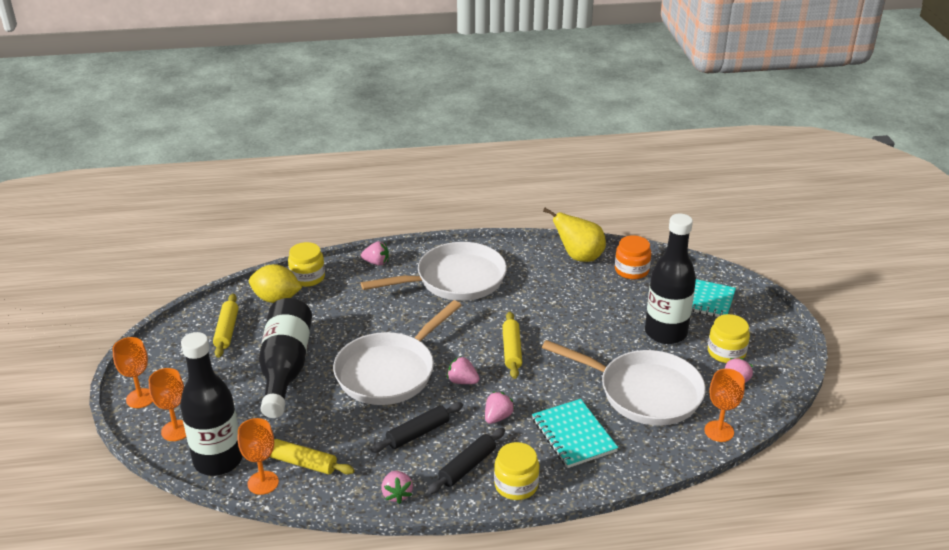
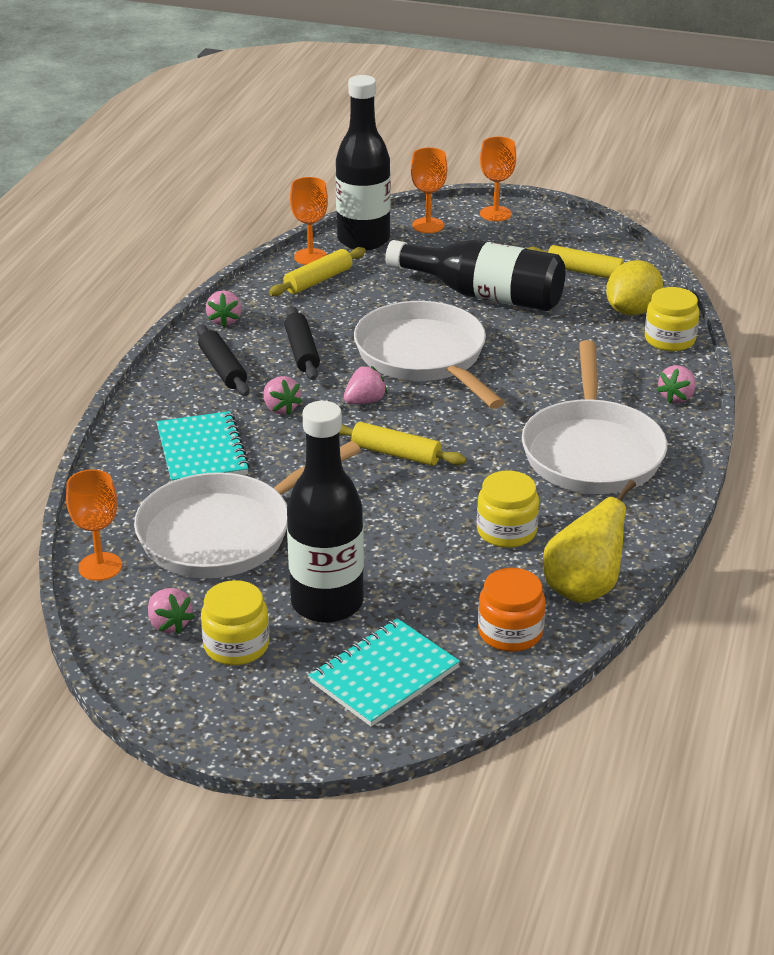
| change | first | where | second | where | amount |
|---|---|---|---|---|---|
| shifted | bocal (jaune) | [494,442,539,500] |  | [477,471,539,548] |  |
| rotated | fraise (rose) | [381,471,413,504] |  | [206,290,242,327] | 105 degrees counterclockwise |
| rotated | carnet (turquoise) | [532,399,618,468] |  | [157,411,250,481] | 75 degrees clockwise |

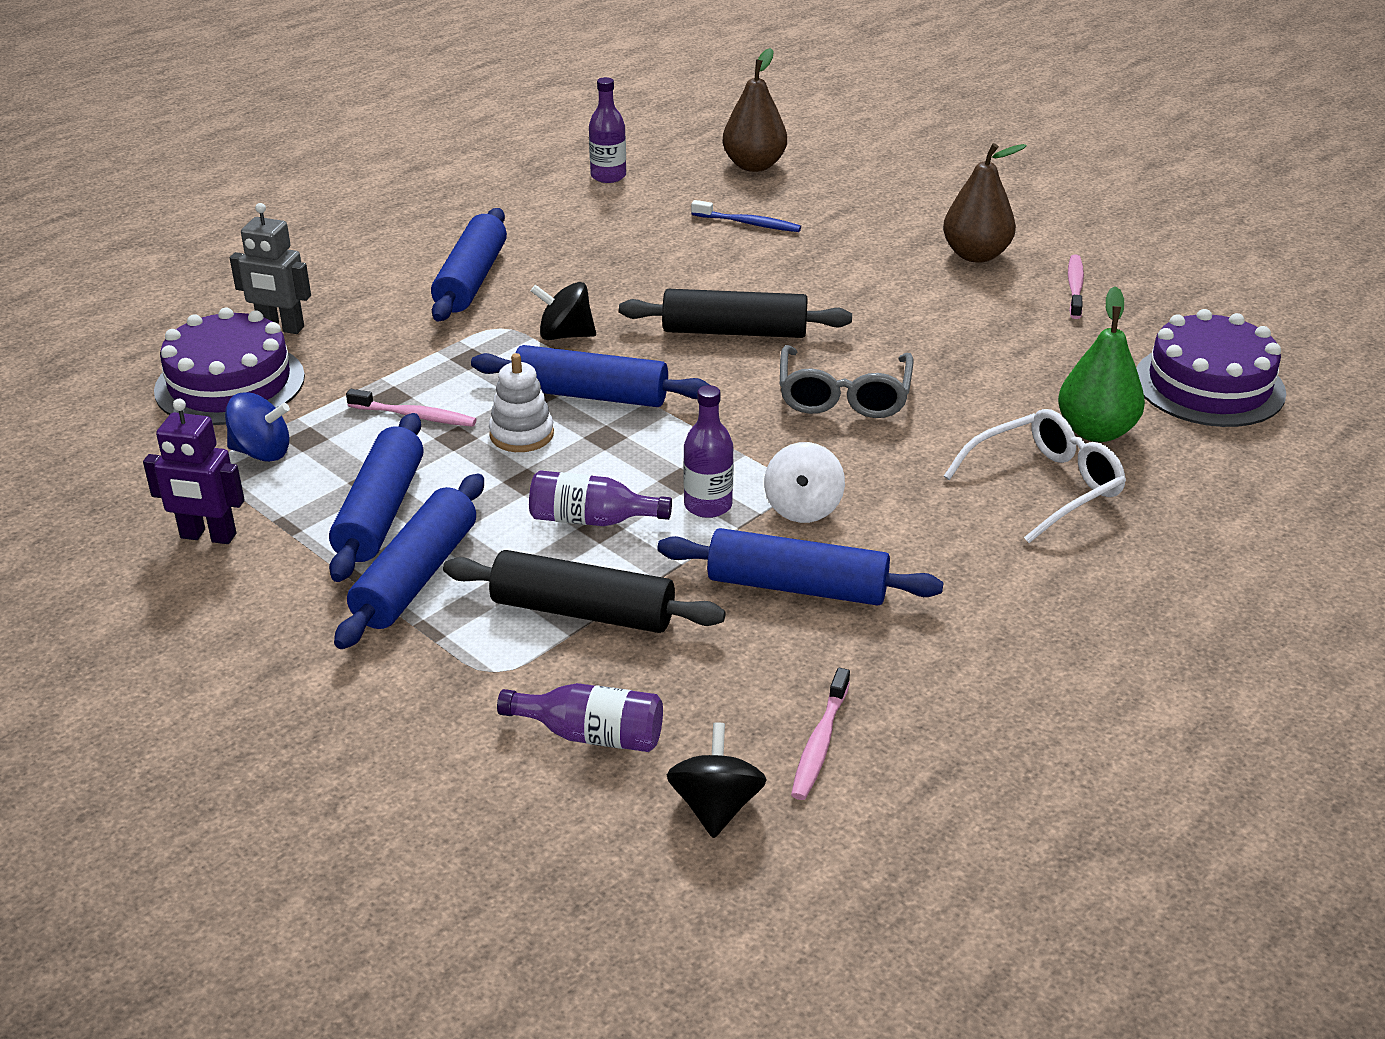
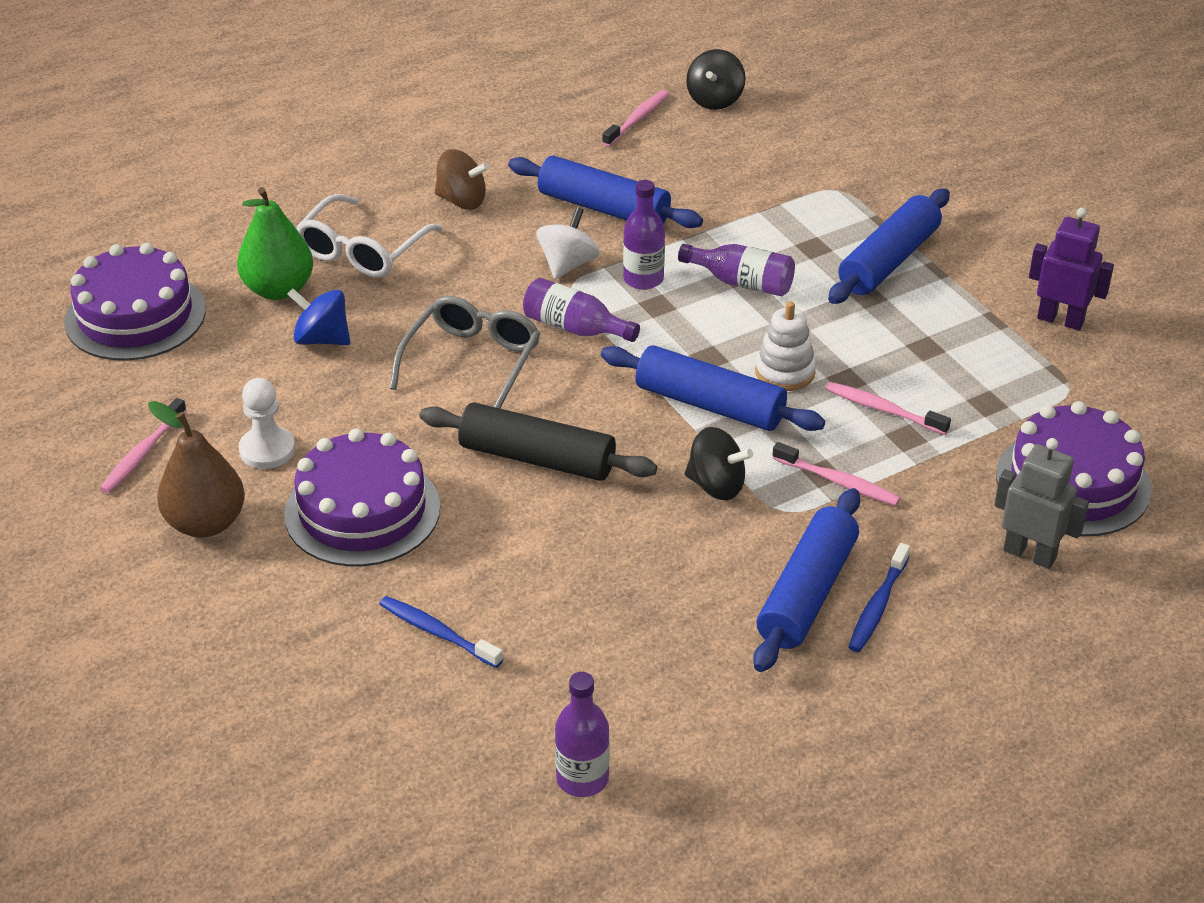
| change | first | where | second | where | amount |
|---|---|---|---|---|---|
| gone | rouleau à pâtisserie (bleu) | [329,413,423,582] |  |  |  |
| gone | rouleau à pâtisserie (noir) | [443,550,726,633] |  |  |  |
| gone | poire (marron) | [722,48,787,172] |  |  |  |
| new |  |  | pion (blanc) | [239,378,295,469] |  |
| new |  |  | gâteau (violet) | [284,429,440,566] |  |
| new |  |  | toupie (marron) | [435,149,489,210] |  |
| new |  |  | brosse à dents (rose) | [772,442,900,506] |  |
| new |  |  | brosse à dents (bleu) | [849,543,910,652] |  |
| shifted | toupie (bleu) | [225,392,290,462] |  | [287,288,350,345] |  |
| shifted | bouteille (violet) | [497,683,663,752] |  | [523,278,640,342] |  |
| rotated | lunettes (blanc) | [944,409,1126,543] |  | [296,194,443,278] | 45 degrees counterclockwise |

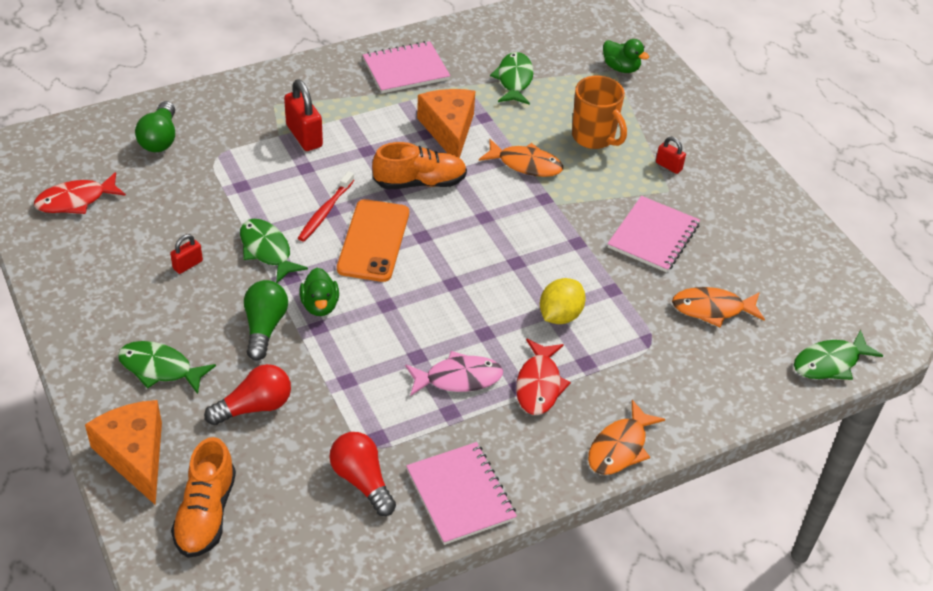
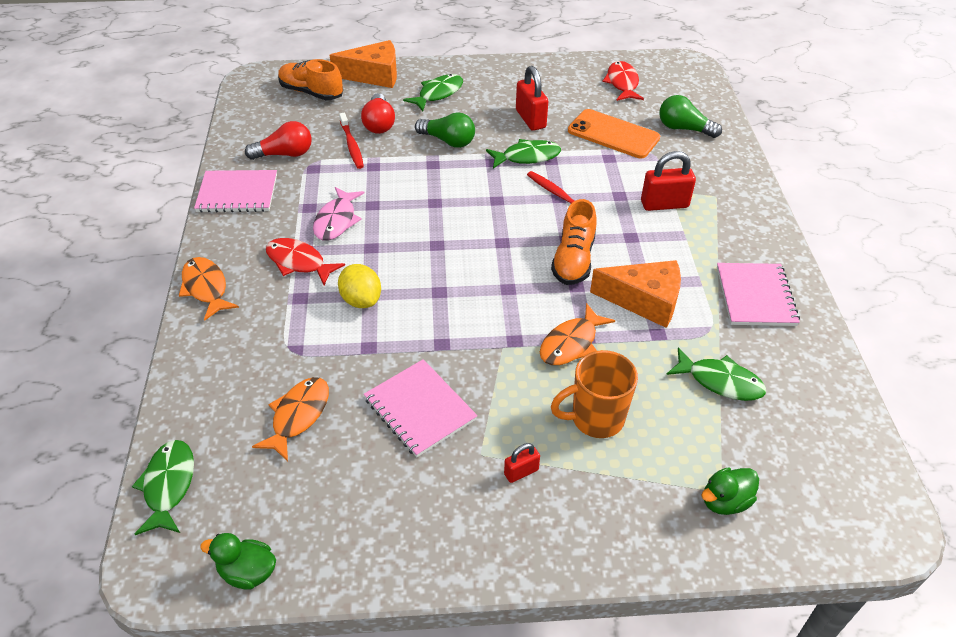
| change | first | where | second | where | amount |
|---|---|---|---|---|---|
| new |  |  | brosse à dents (rouge) | [339,113,364,169] |  |
| shifted | canard (vert) | [299,268,339,316] |  | [200,533,276,590] |  |
| shifted | téléphone (orange) | [337,199,409,282] |  | [568,109,660,159] |  |
| scaled | cadenas (rouge) | [170,234,203,274] |  | [516,66,548,131] | x1.81 |

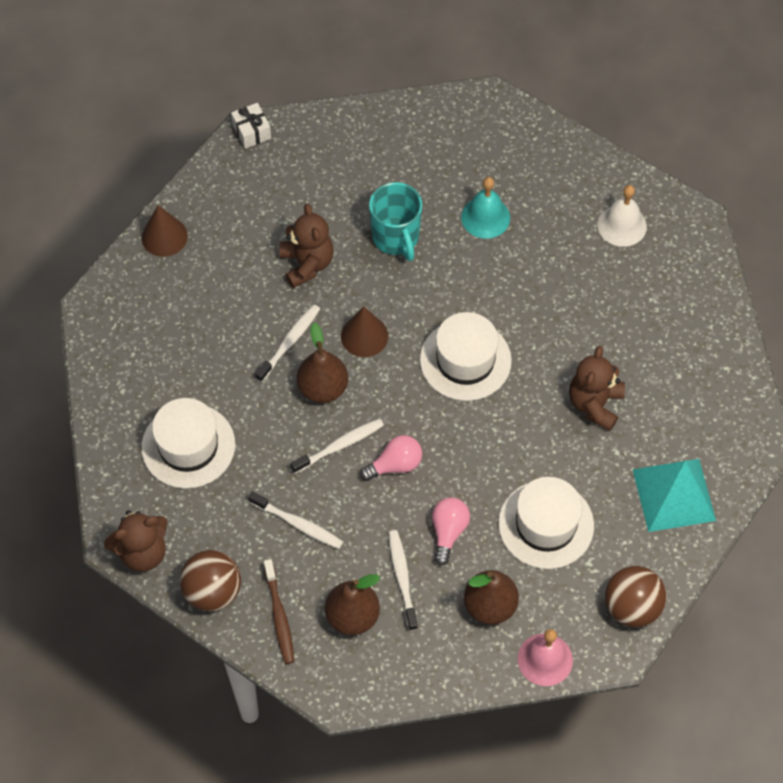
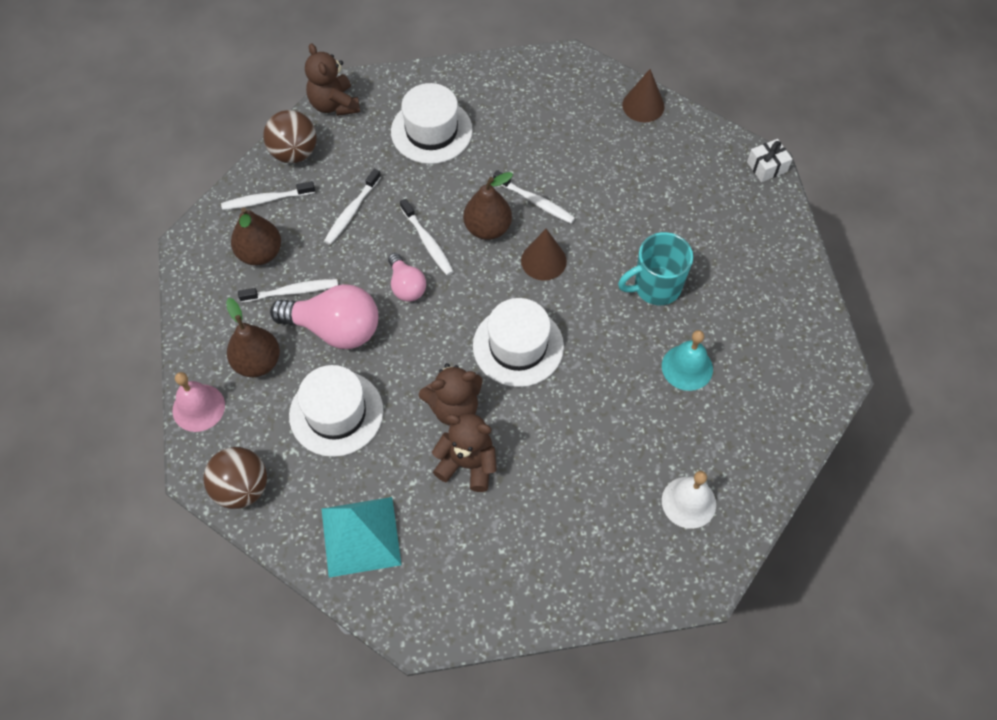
| change | first | where | second | where | amount |
|---|---|---|---|---|---|
| shifted | ours en peluche (marron) | [280,204,334,288] |  | [419,363,483,426] |  |
| repainted | brosse à dents (marron) | [264,559,294,664] | brosse à dents (blanc) | [221,181,315,210] |  |
| scaled | ampoule (rose) | [432,497,470,566] |  | [270,284,378,349] | x1.77 |

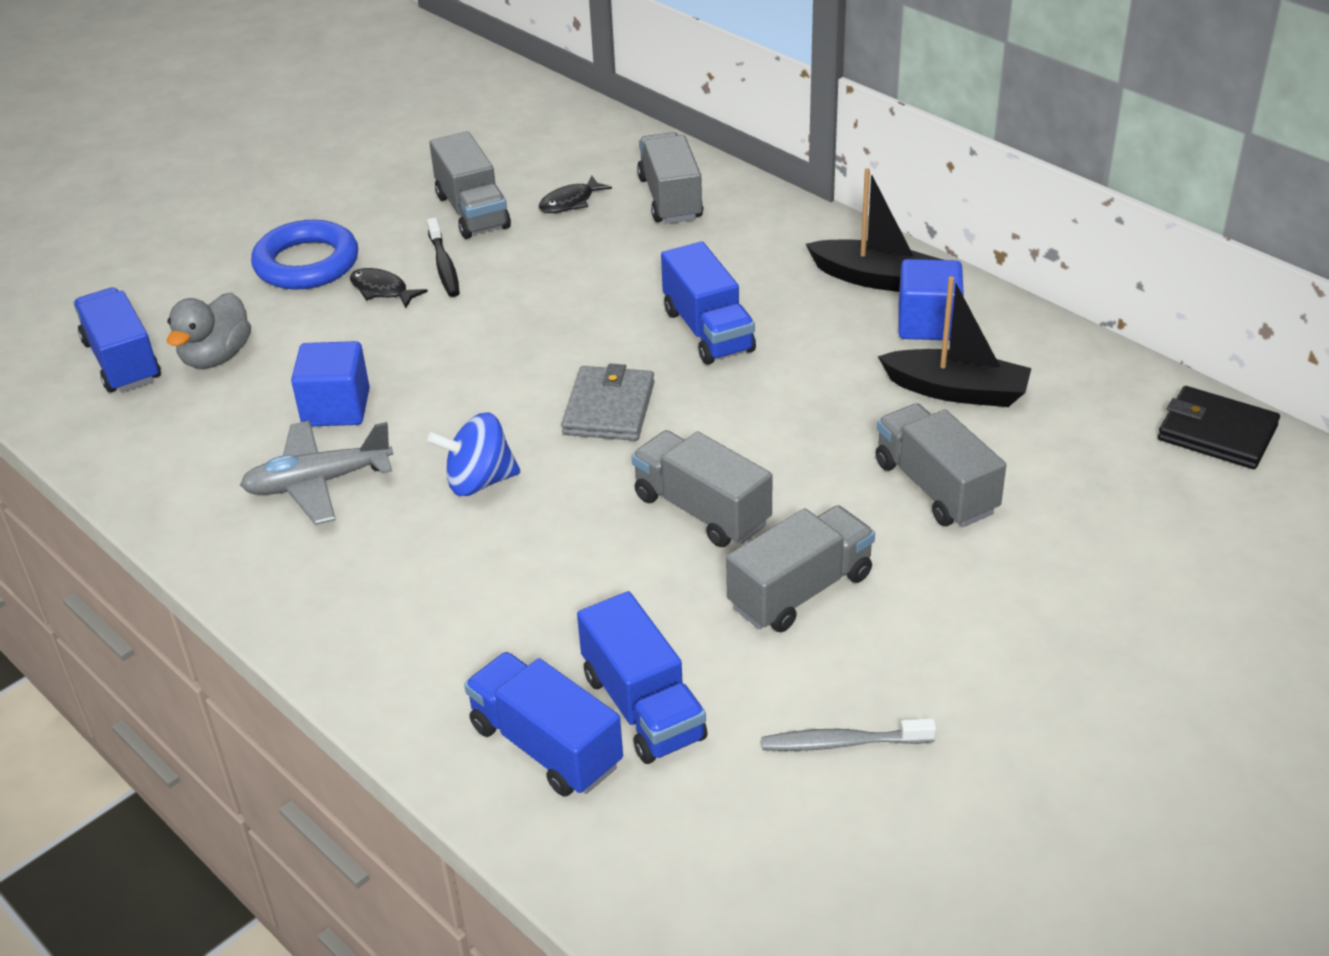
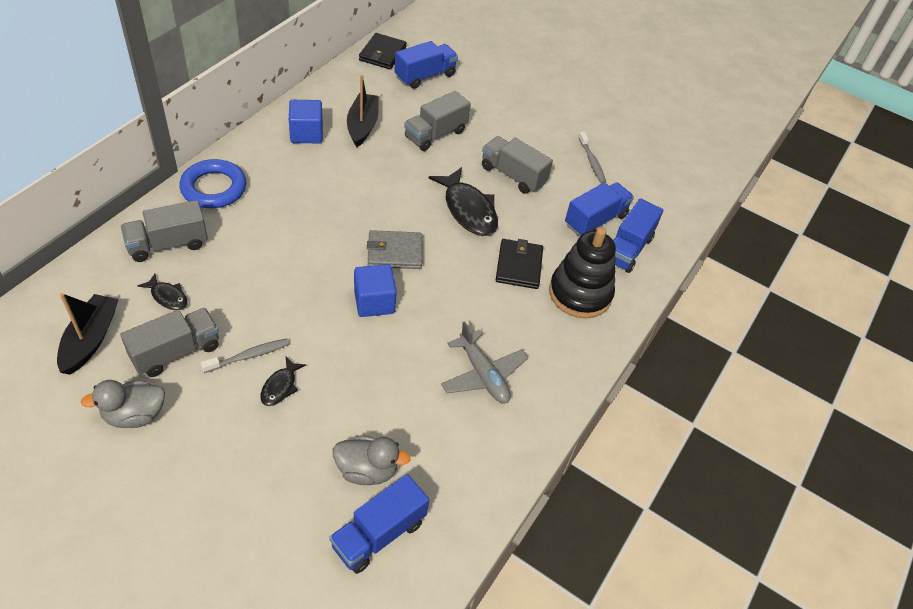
| change | first | where | second | where | amount |
|---|---|---|---|---|---|
| gone | toupie (bleu) | [427,412,520,496] |  |  |  |
| new |  |  | canard (gris) | [81,380,165,428] |  |
| new |  |  | portefeuille (noir) | [496,239,543,289] |  |
| new |  |  | jouet à empiler (noir) | [549,227,616,319] |  |
| shifted | anneau (bleu) | [251,220,358,290] |  | [179,159,246,208] |  |
| shifted | cube (bleu) | [291,341,370,426] |  | [354,264,397,317] |  |
| shifted | camion (bleu) | [661,241,756,365] |  | [395,41,458,89] |  |
| shifted | bateau (noir) | [806,168,943,292] |  | [57,293,118,375] |  |
| swapped | camion (gris) | [632,430,773,547] | poisson (noir) | [429,167,498,236] |  |
| repainted | brosse à dents (noir) | [427,218,460,297] | brosse à dents (gris) | [201,338,289,373] |  |

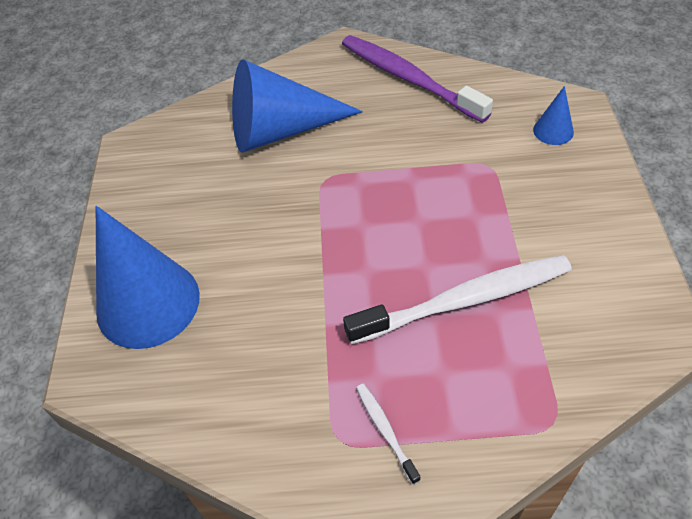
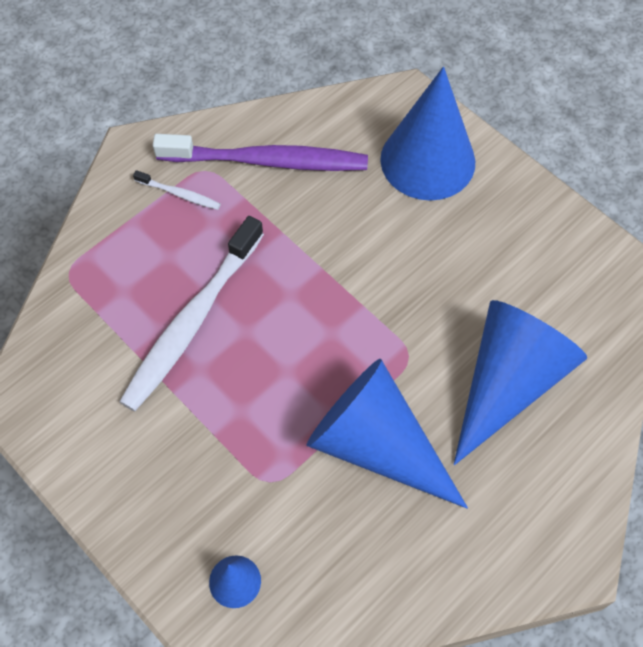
| change | first | where | second | where | amount |
|---|---|---|---|---|---|
| new |  |  | cône (bleu) | [306,359,468,508] |  |
| shifted | brosse à dents (violet) | [342,35,493,123] |  | [153,134,368,171] |  |

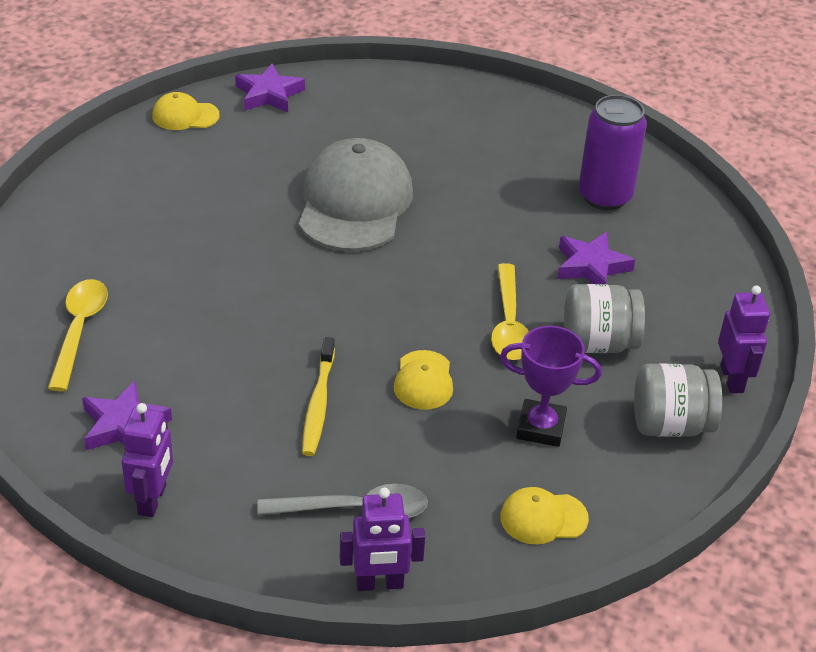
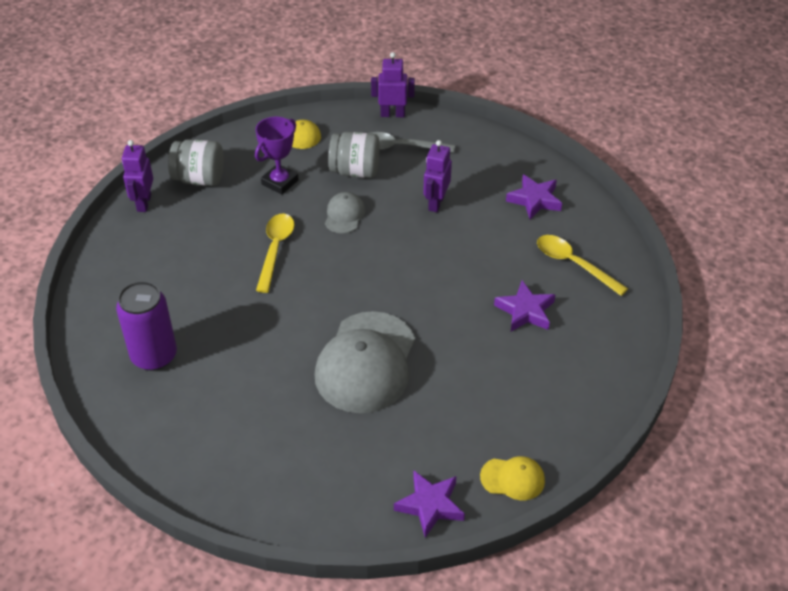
| change | first | where | second | where | amount |
|---|---|---|---|---|---|
| gone | brosse à dents (jaune) | [302,337,335,456] |  |  |  |
| shifted | robot (violet) | [122,403,173,517] |  | [423,140,452,212] |  |
| shifted | étoile (violet) | [557,232,635,284] |  | [494,281,555,332] |  |
| shifted | bocal (gris) | [564,284,645,353] |  | [328,132,380,178] |  |
| repainted | casquette (jaune) | [394,350,453,410] | casquette (gris) | [325,192,365,234] |  |
| rotated | cuillère (jaune) | [48,279,108,391] |  | [537,235,628,296] | 120 degrees clockwise |
| rotated | trophée (violet) | [500,326,602,447] |  | [255,117,299,195] | 75 degrees counterclockwise |

